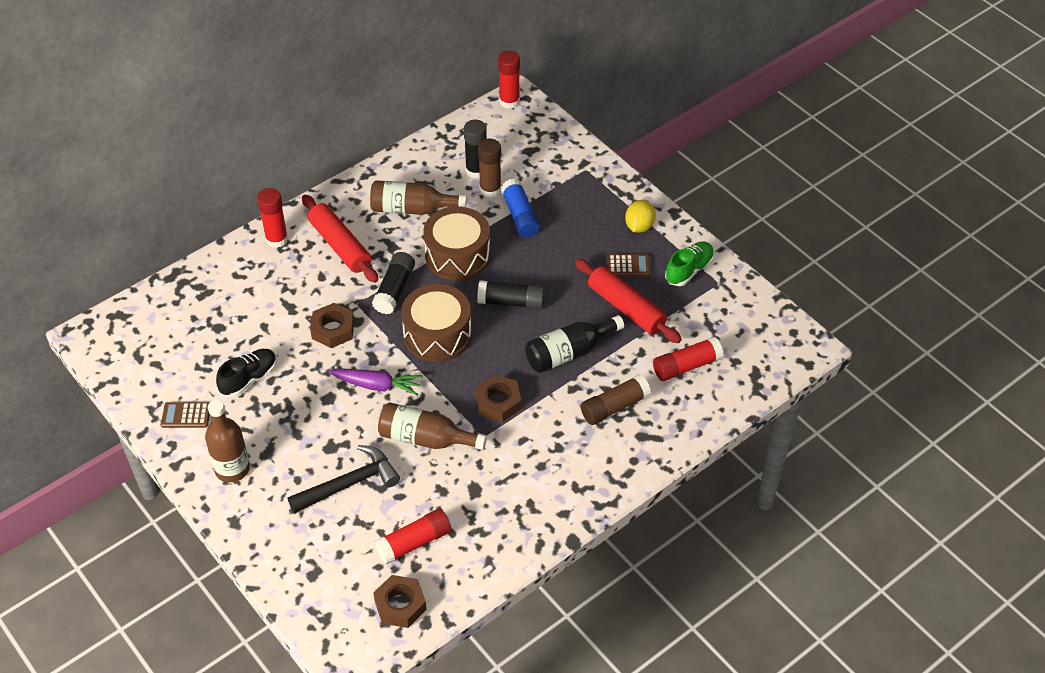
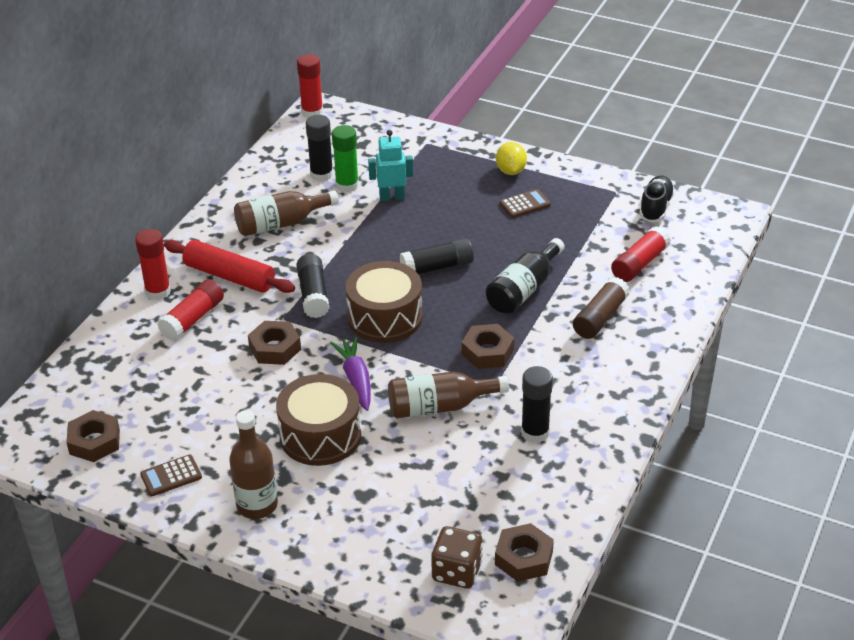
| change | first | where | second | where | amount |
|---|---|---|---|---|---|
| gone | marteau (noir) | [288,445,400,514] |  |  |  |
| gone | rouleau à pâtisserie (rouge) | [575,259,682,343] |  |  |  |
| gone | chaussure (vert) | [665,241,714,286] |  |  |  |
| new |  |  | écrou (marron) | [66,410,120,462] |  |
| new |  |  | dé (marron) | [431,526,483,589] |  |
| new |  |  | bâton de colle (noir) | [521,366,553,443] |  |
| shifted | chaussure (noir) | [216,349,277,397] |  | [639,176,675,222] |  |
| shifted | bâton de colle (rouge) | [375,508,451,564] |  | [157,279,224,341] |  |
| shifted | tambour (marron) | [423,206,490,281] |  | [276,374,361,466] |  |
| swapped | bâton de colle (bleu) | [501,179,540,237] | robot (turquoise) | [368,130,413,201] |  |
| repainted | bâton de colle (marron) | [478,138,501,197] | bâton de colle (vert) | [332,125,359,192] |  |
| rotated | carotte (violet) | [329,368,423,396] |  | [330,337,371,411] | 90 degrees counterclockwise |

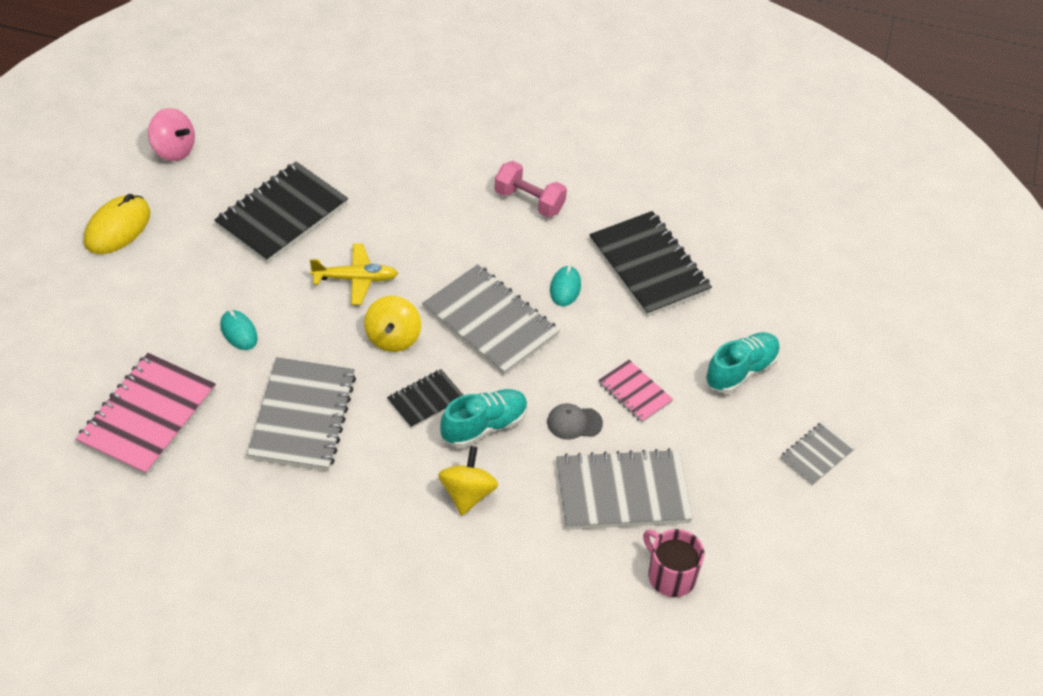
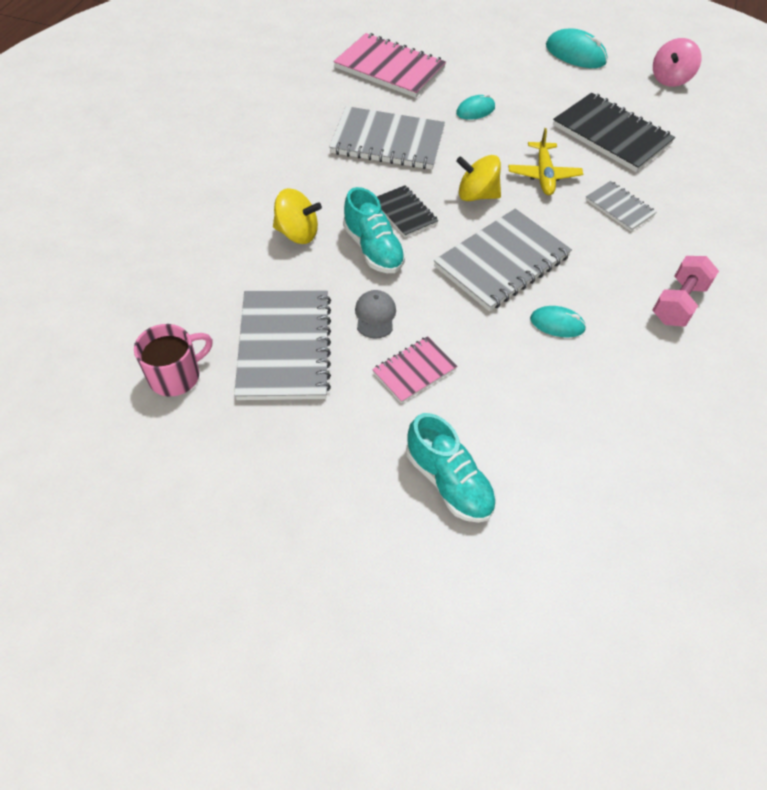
| change | first | where | second | where | amount |
|---|---|---|---|---|---|
| gone | carnet (noir) | [589,211,712,317] |  |  |  |
| shifted | carnet (gris) | [780,421,856,486] |  | [585,181,656,231] |  |
| repainted | souris (jaune) | [84,194,150,254] | souris (turquoise) | [546,29,608,68] |  |

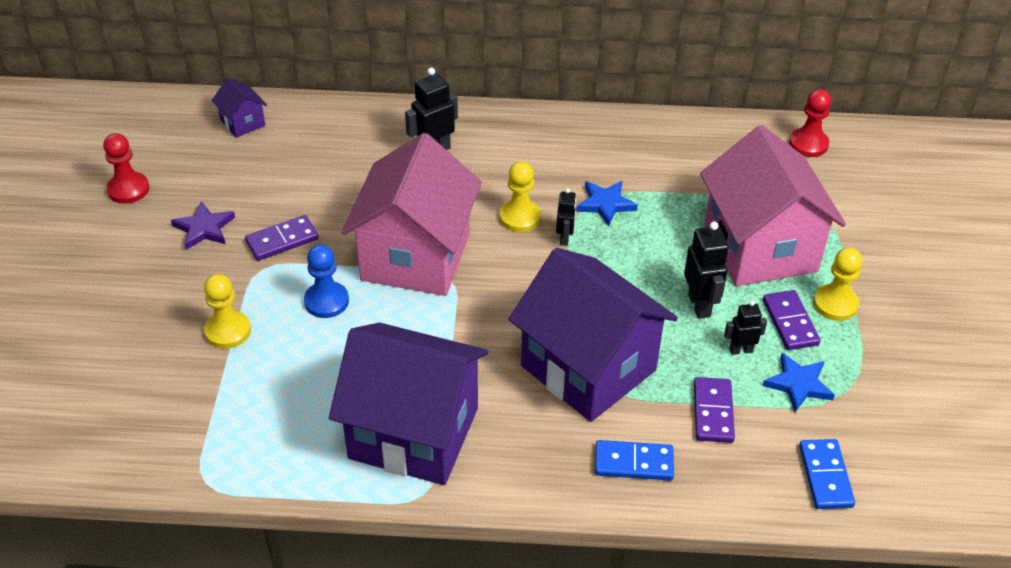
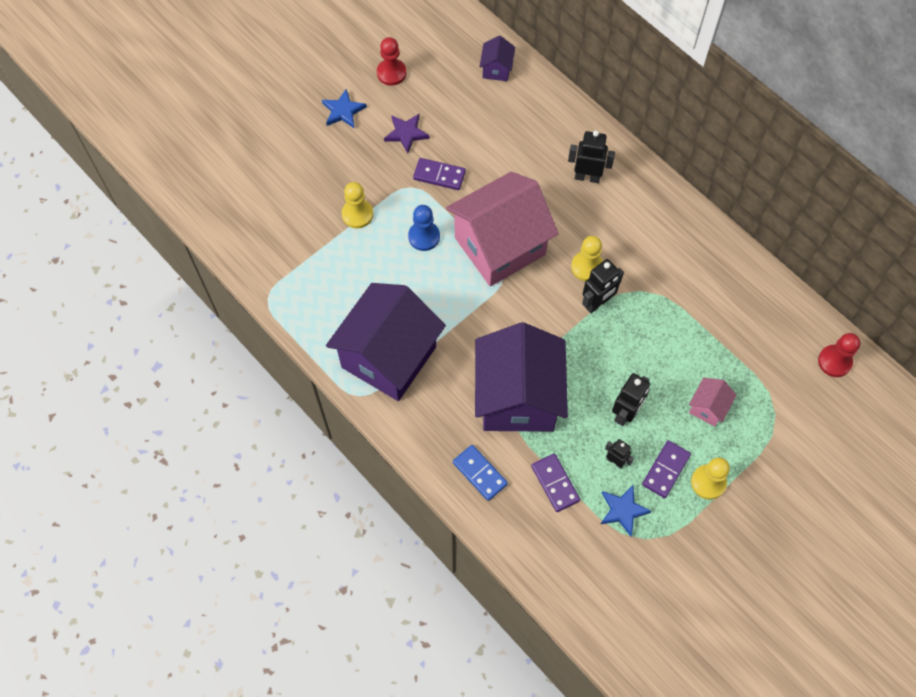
| change | first | where | second | where | amount |
|---|---|---|---|---|---|
| gone | domino (bleu) | [799,439,855,509] |  |  |  |
| shifted | étoile (bleu) | [576,181,638,226] |  | [322,89,367,128] |  |
| rotated | maison (violet) | [329,323,489,485] |  | [326,283,446,401] | 60 degrees clockwise |
| rotated | domino (violet) | [694,377,735,443] |  | [531,454,580,512] | 75 degrees counterclockwise |
| scaled | robot (noir) | [556,188,576,246] |  | [582,259,624,313] | x1.63 |
| scaled | maison (rose) | [700,125,846,286] |  | [689,378,737,427] | x0.42 |

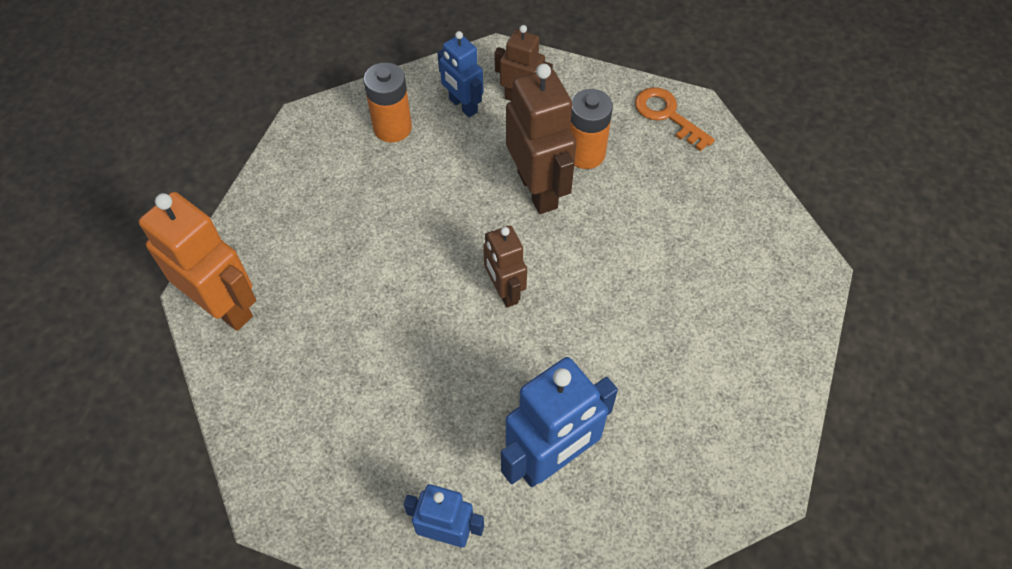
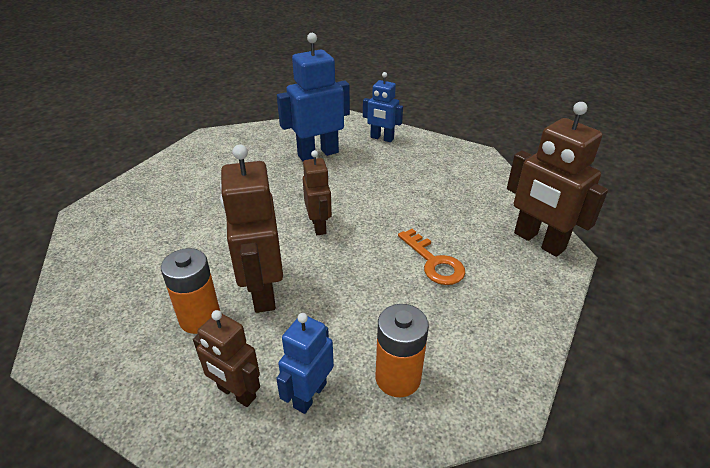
| change | first | where | second | where | amount |
|---|---|---|---|---|---|
| shifted | clé (orange) | [635,87,715,151] |  | [398,229,465,285] |  |
| repainted | robot (orange) | [139,192,256,331] | robot (marron) | [507,102,608,257] |  |
| rotated | robot (bleu) | [437,31,483,118] |  | [276,313,334,414] | 120 degrees counterclockwise |

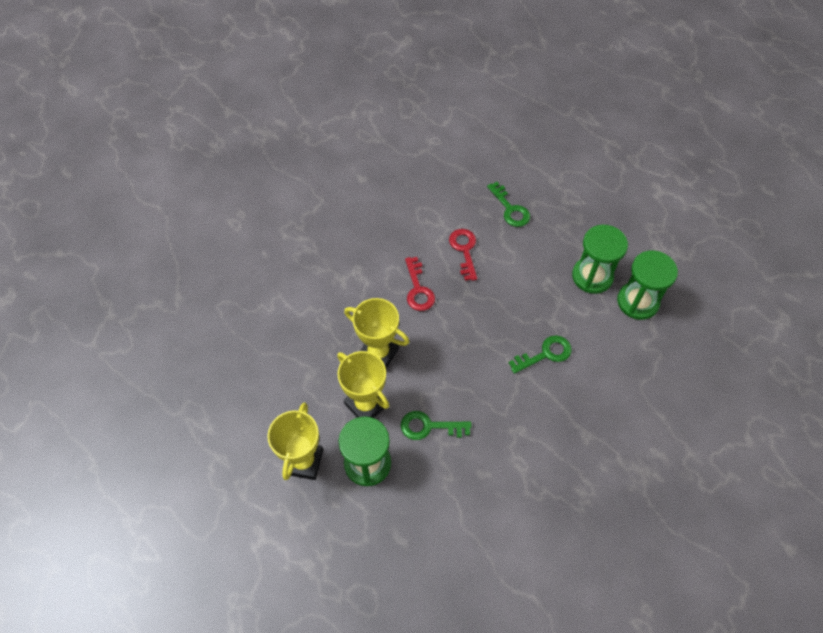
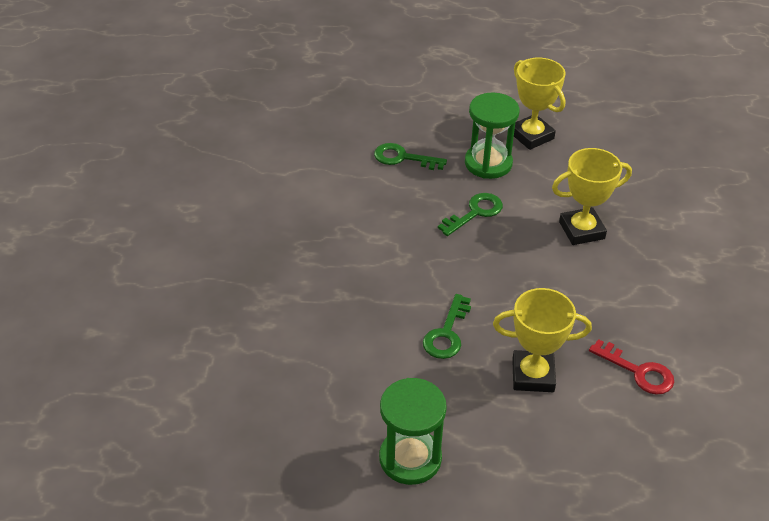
| change | first | where | second | where | amount |
|---|---|---|---|---|---|
| gone | clé (rouge) | [405,257,435,311] |  |  |  |
| gone | sablier (vert) | [572,225,628,294] |  |  |  |
| shifted | trophée (jaune) | [337,351,389,418] |  | [493,288,592,392] |  |
| shifted | clé (vert) | [487,182,530,227] |  | [374,143,447,170] |  |

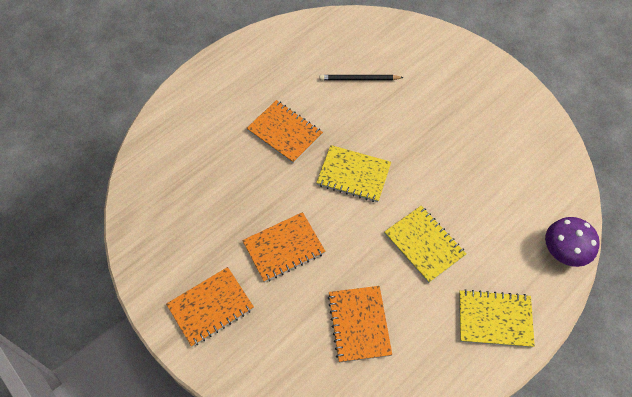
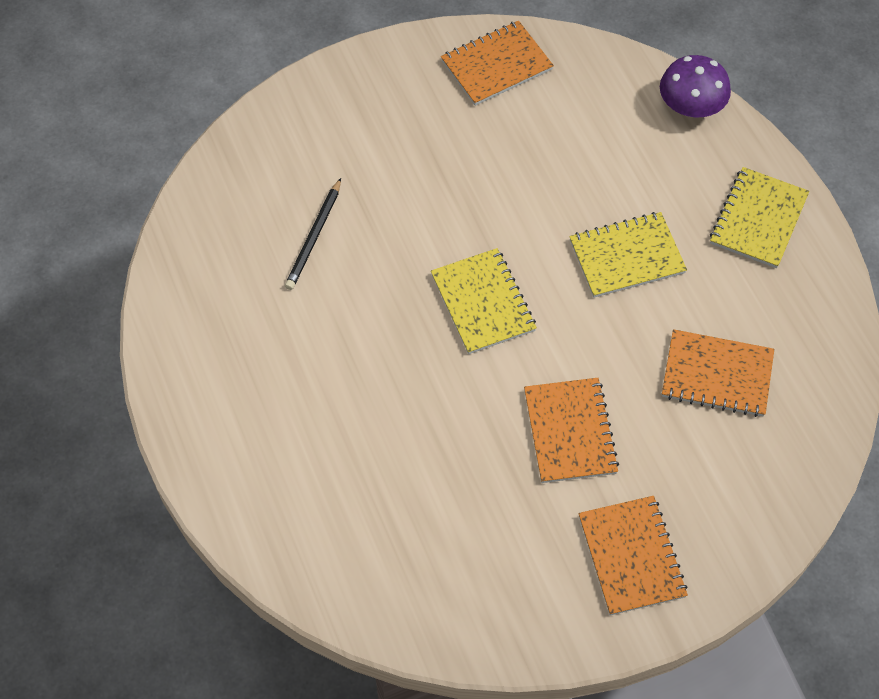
| change | first | where | second | where | amount |
|---|---|---|---|---|---|
| shifted | carnet (orange) | [247,100,323,164] |  | [441,21,554,106] |  |
| rotated | carnet (jaune) | [316,145,391,202] |  | [431,248,537,354] | 60 degrees counterclockwise |

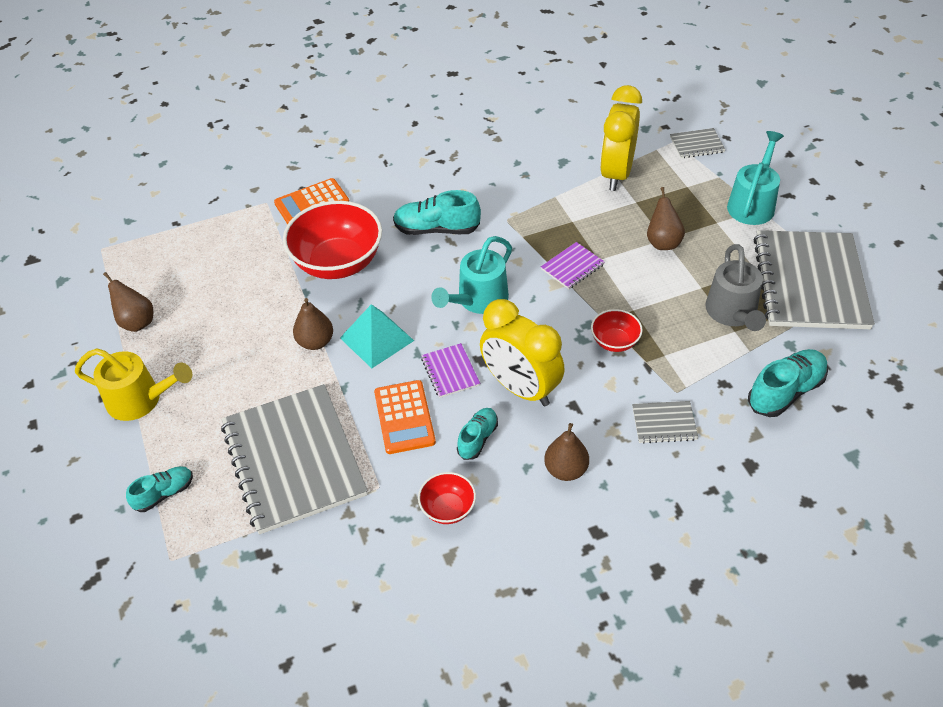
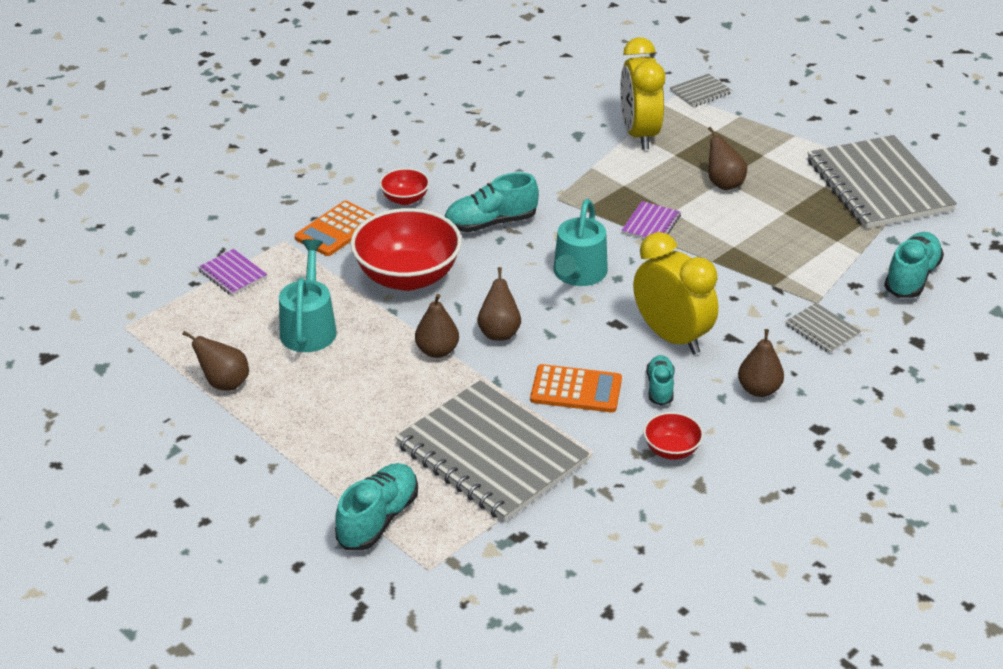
| change | first | where | second | where | amount |
|---|---|---|---|---|---|
| gone | arrosoir (jaune) | [75,348,192,421] |  |  |  |
| gone | arrosoir (gris) | [705,244,766,331] |  |  |  |
| shifted | carnet (violet) | [421,343,480,398] |  | [198,249,267,296] |  |
| shifted | bol (rouge) | [591,309,643,352] |  | [380,168,430,205] |  |
| shifted | arrosoir (turquoise) | [727,131,784,225] |  | [279,239,337,352] |  |
| swapped | pyramide (turquoise) | [340,304,414,368] | poire (marron) | [477,267,521,341] |  |
| rotated | calculatrice (orange) | [374,380,436,454] |  | [530,364,622,413] | 45 degrees counterclockwise |
| rotated | réveil (jaune) | [480,299,565,406] |  | [633,232,718,354] | 150 degrees counterclockwise |
| rotated | carnet (gris) | [632,401,698,444] |  | [785,303,861,353] | 75 degrees clockwise |
| scaled | chaussure (turquoise) | [126,466,193,512] |  | [335,463,418,550] | x1.62 |

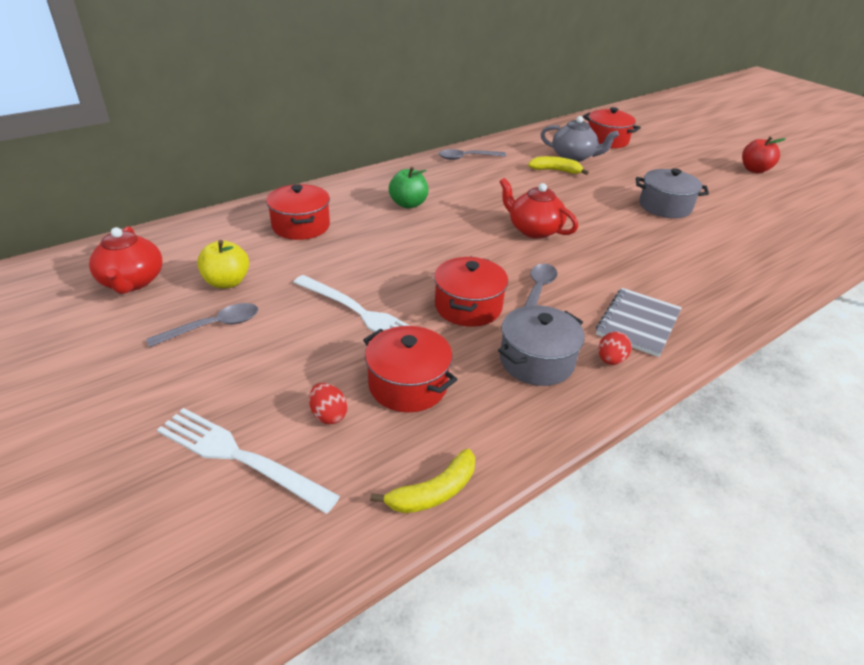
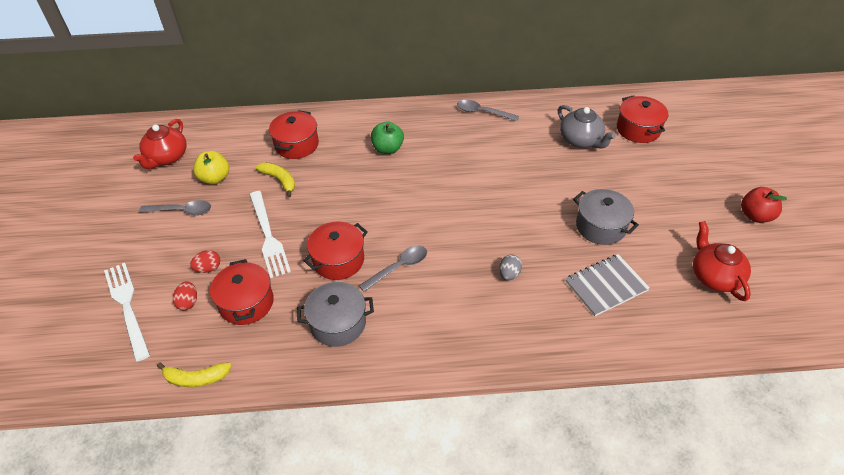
| change | first | where | second | where | amount |
|---|---|---|---|---|---|
| new |  |  | œuf (gris) | [499,255,522,280] |  |
| shifted | théière (rouge) | [500,178,578,239] |  | [693,221,751,301] |  |
| shifted | banane (jaune) | [528,156,589,175] |  | [256,162,295,197] |  |
| shifted | carnet (gris) | [596,288,682,357] |  | [565,254,650,316] |  |
| shifted | œuf (rouge) | [598,331,632,365] |  | [190,250,220,273] |  |

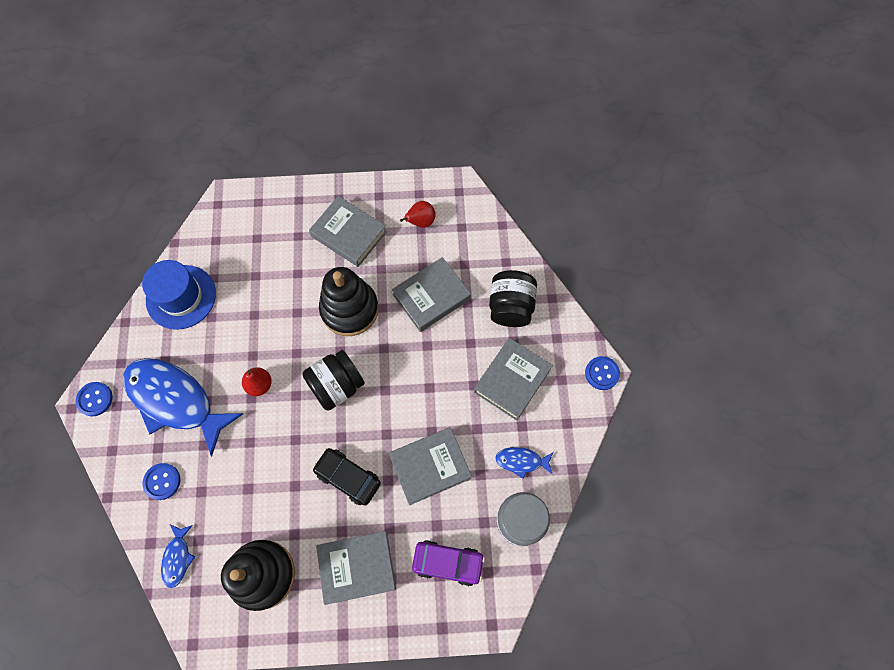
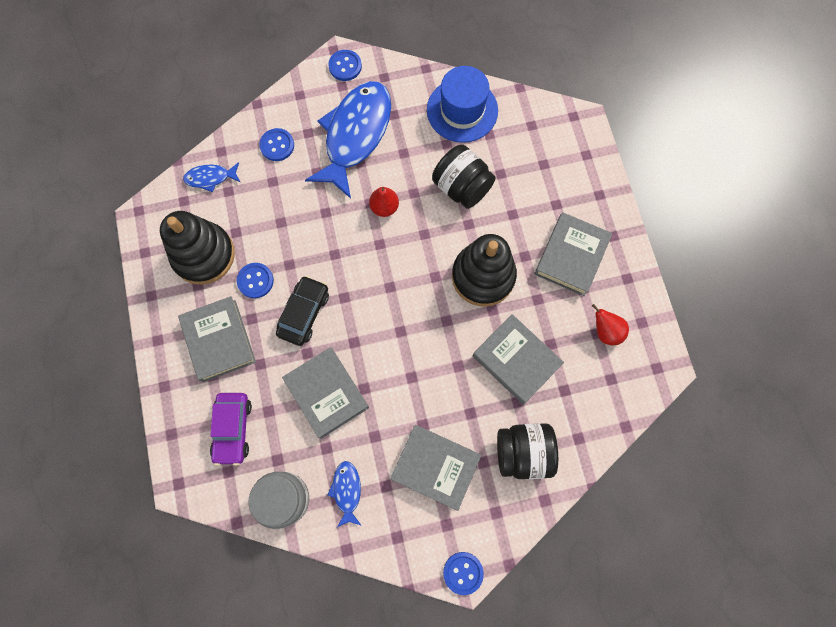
| change | first | where | second | where | amount |
|---|---|---|---|---|---|
| new |  |  | bouton (bleu) | [237,263,274,298] |  |
| shifted | bocal (noir) | [302,350,365,411] |  | [432,145,496,209] |  |

